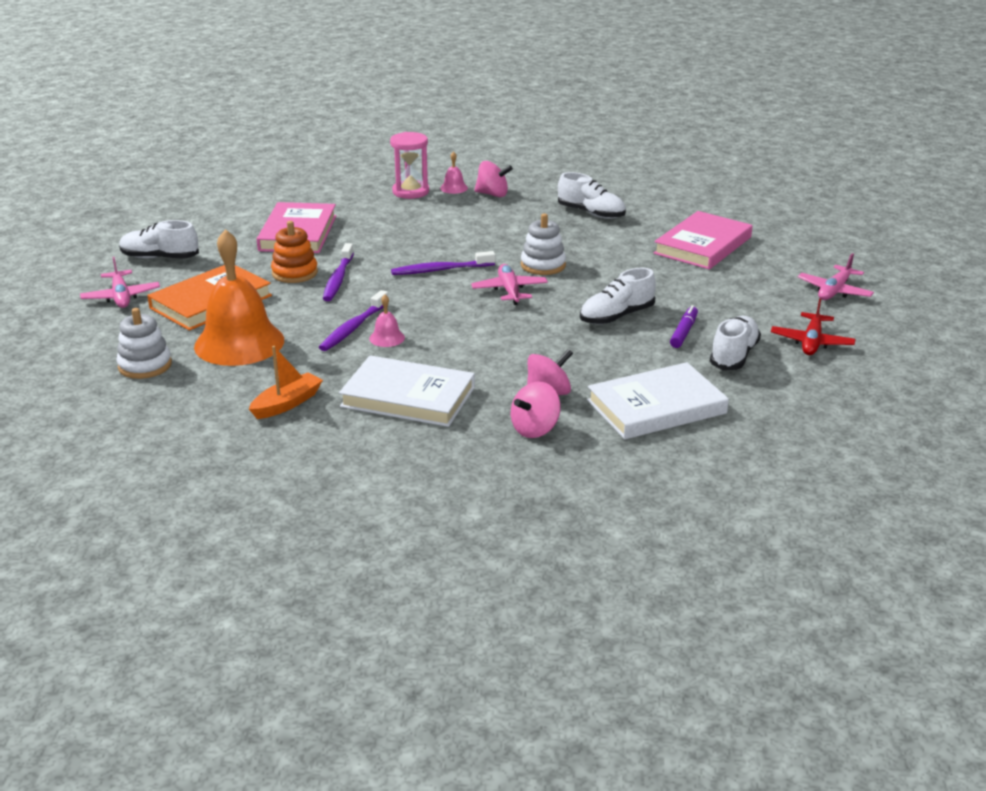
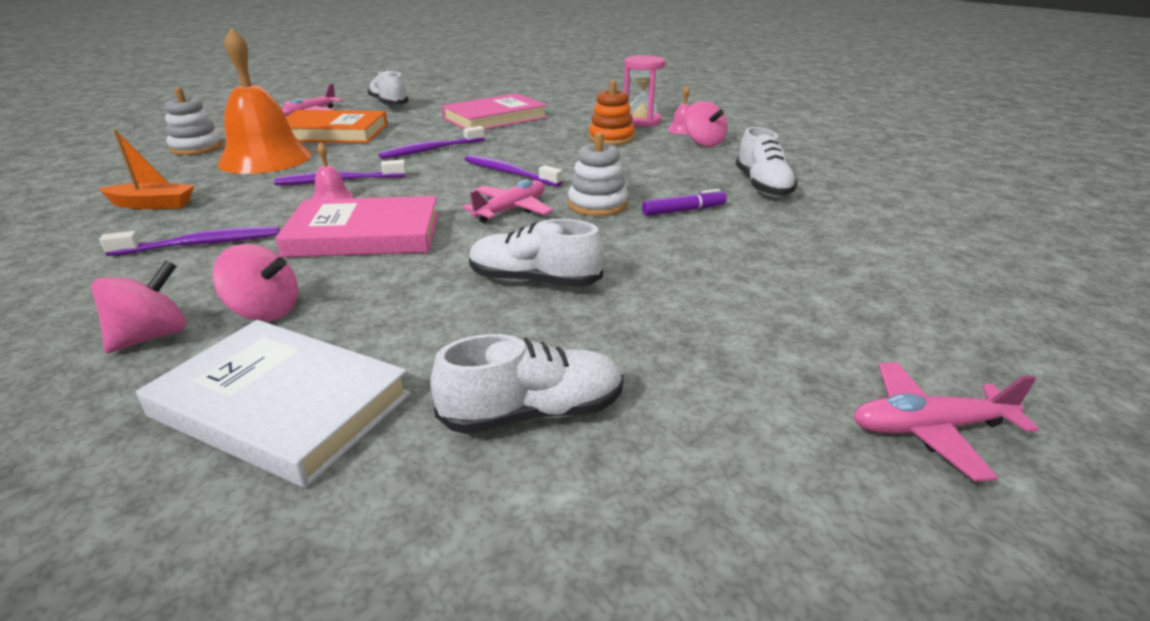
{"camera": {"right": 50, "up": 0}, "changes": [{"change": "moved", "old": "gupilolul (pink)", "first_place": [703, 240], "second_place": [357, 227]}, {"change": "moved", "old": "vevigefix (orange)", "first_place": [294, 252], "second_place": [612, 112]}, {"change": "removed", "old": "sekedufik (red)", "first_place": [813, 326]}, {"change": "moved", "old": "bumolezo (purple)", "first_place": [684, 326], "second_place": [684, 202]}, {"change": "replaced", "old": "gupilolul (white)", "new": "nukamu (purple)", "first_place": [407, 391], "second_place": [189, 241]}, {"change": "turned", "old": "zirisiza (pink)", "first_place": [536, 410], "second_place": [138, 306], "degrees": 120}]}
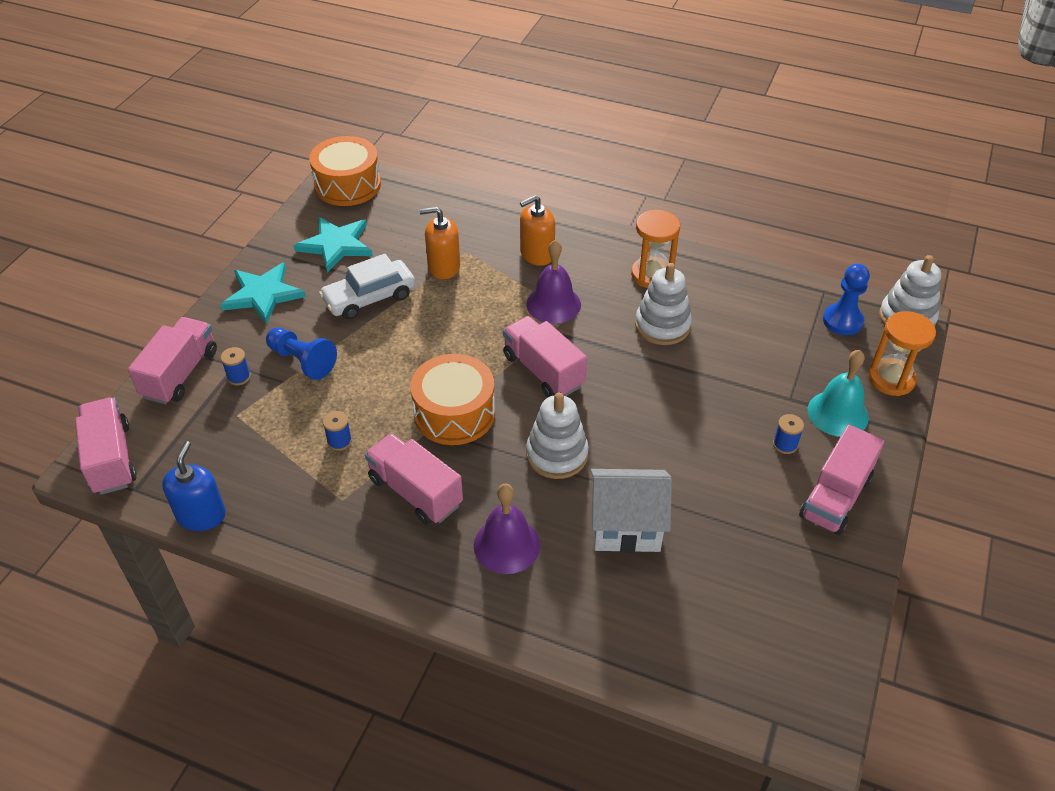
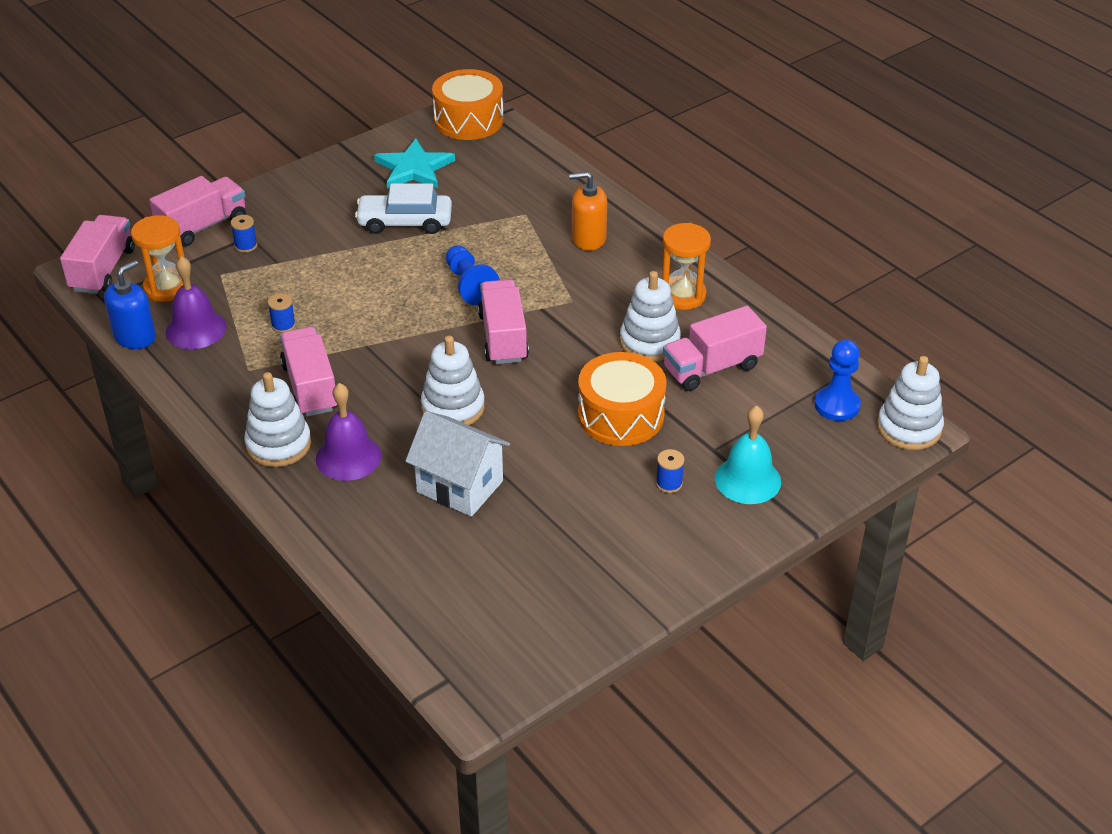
{"camera": {"right": 30, "up": -5}, "changes": [{"change": "removed", "old": "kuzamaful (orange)", "first_place": [440, 243]}, {"change": "moved", "old": "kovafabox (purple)", "first_place": [553, 282], "second_place": [196, 302]}, {"change": "removed", "old": "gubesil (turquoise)", "first_place": [263, 293]}, {"change": "moved", "old": "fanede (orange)", "first_place": [902, 353], "second_place": [158, 258]}, {"change": "moved", "old": "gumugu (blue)", "first_place": [301, 353], "second_place": [473, 275]}, {"change": "moved", "old": "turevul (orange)", "first_place": [452, 399], "second_place": [622, 399]}, {"change": "moved", "old": "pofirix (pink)", "first_place": [841, 480], "second_place": [715, 348]}, {"change": "added", "new": "vevigefix (white)", "second_place": [277, 419]}]}
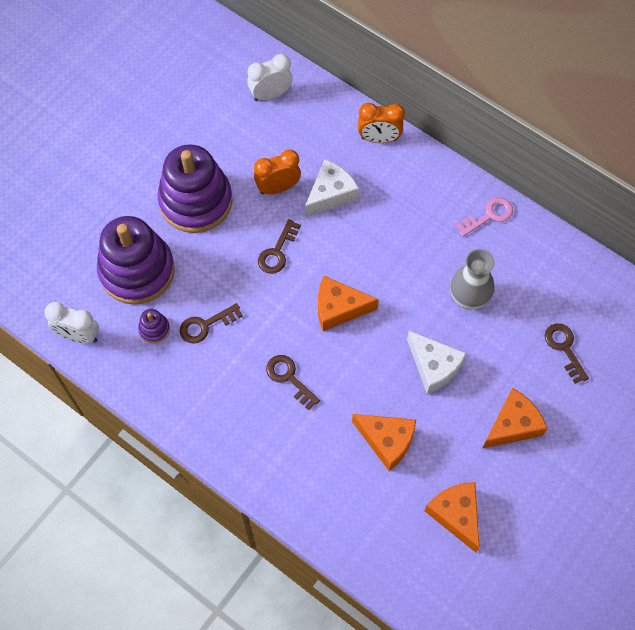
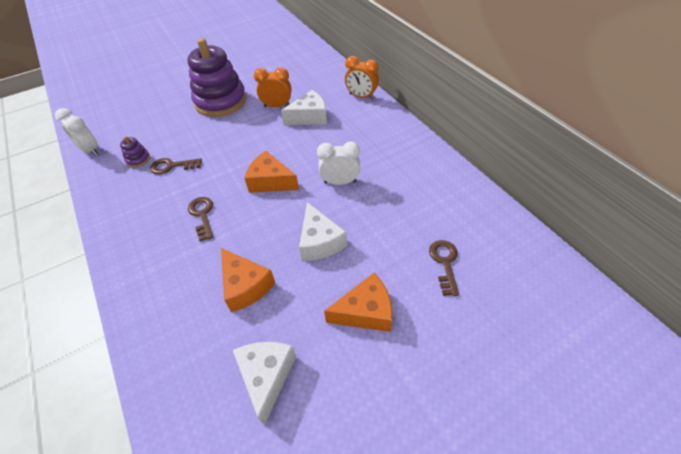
{"camera": {"right": 25, "up": -15}, "changes": [{"change": "moved", "old": "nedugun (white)", "first_place": [269, 77], "second_place": [338, 163]}, {"change": "removed", "old": "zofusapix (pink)", "first_place": [484, 217]}, {"change": "removed", "old": "vevigefix (purple)", "first_place": [136, 260]}, {"change": "removed", "old": "zofusapix (brown)", "first_place": [279, 246]}, {"change": "removed", "old": "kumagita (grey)", "first_place": [472, 279]}, {"change": "recoloured", "old": "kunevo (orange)", "new": "kunevo (white)", "first_place": [452, 517], "second_place": [264, 383]}]}
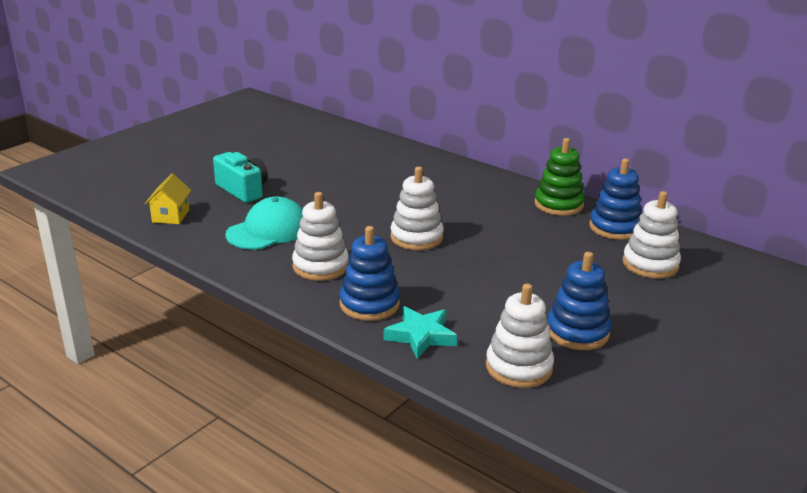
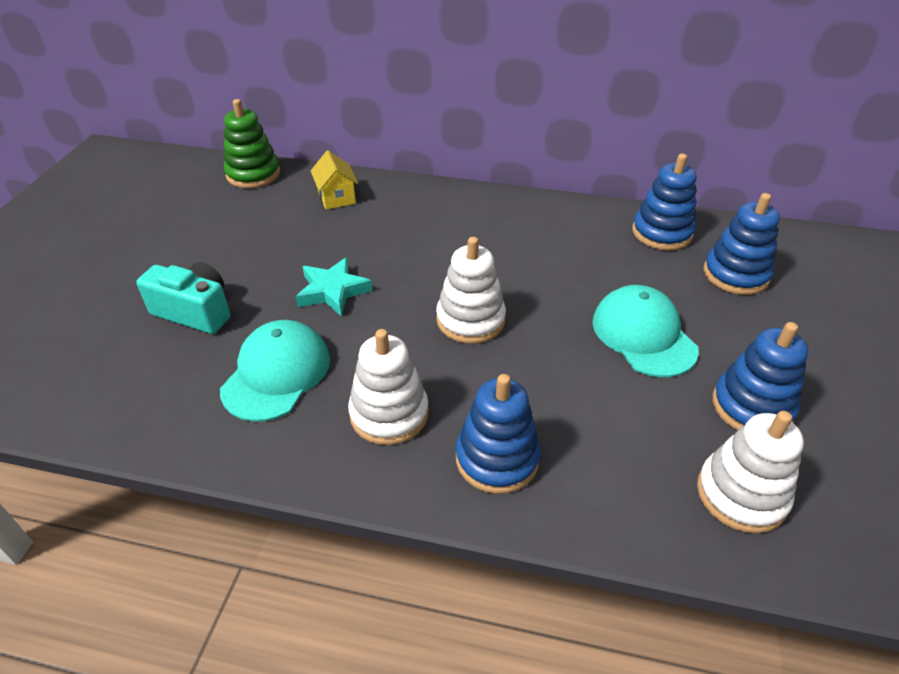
{"camera": {"right": -25, "up": 15}, "changes": [{"change": "moved", "old": "vevigefix (green)", "first_place": [559, 177], "second_place": [252, 143]}, {"change": "moved", "old": "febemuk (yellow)", "first_place": [168, 199], "second_place": [334, 179]}, {"change": "recoloured", "old": "vevigefix (white)", "new": "vevigefix (blue)", "first_place": [652, 235], "second_place": [742, 244]}, {"change": "moved", "old": "gubesil (turquoise)", "first_place": [420, 332], "second_place": [334, 287]}, {"change": "added", "new": "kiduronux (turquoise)", "second_place": [645, 331]}]}
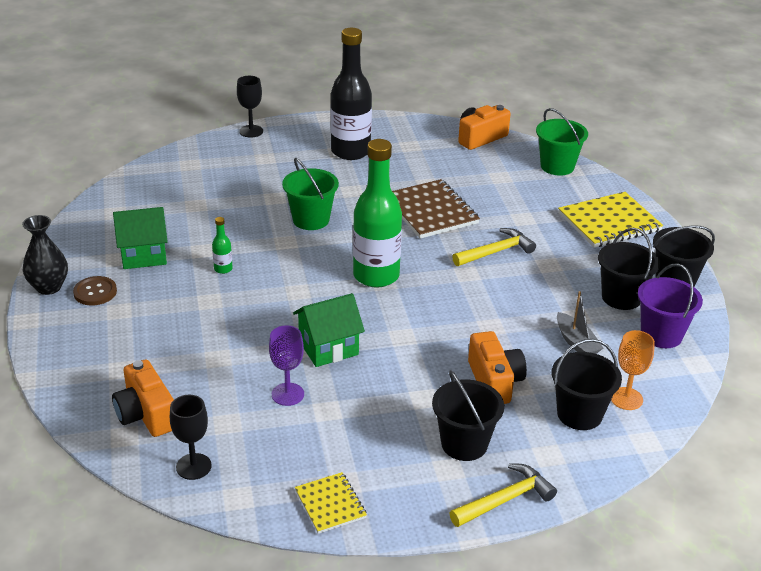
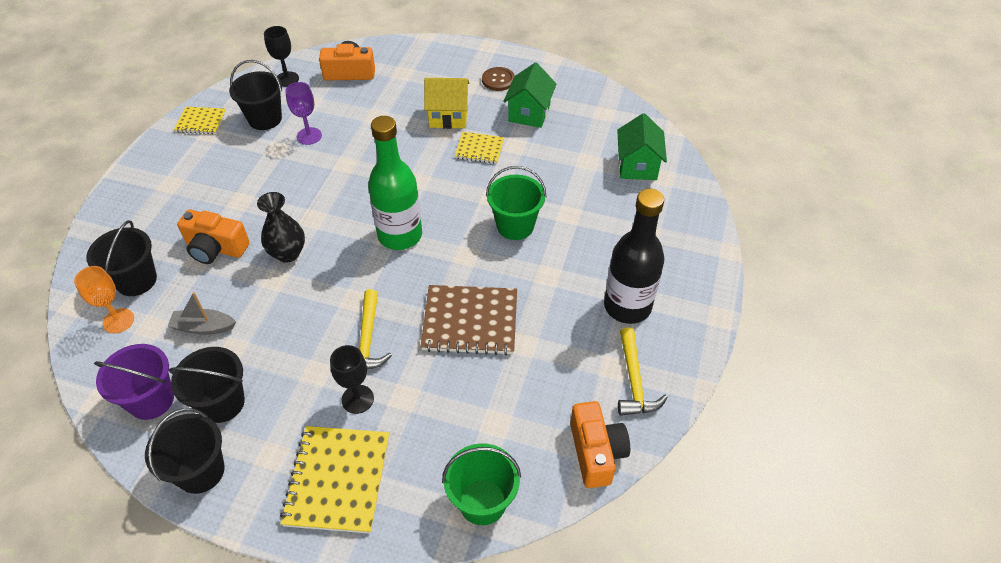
{"camera": {"right": 120, "up": 15}, "changes": [{"change": "moved", "old": "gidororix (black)", "first_place": [250, 107], "second_place": [352, 379]}, {"change": "moved", "old": "kumagita (black)", "first_place": [45, 255], "second_place": [281, 227]}, {"change": "replaced", "old": "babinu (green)", "new": "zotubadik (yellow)", "first_place": [222, 245], "second_place": [479, 148]}, {"change": "moved", "old": "febemuk (green)", "first_place": [329, 330], "second_place": [642, 146]}, {"change": "moved", "old": "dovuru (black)", "first_place": [468, 415], "second_place": [255, 95]}, {"change": "moved", "old": "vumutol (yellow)", "first_place": [503, 495], "second_place": [643, 371]}, {"change": "added", "new": "febemuk (yellow)", "second_place": [446, 103]}]}
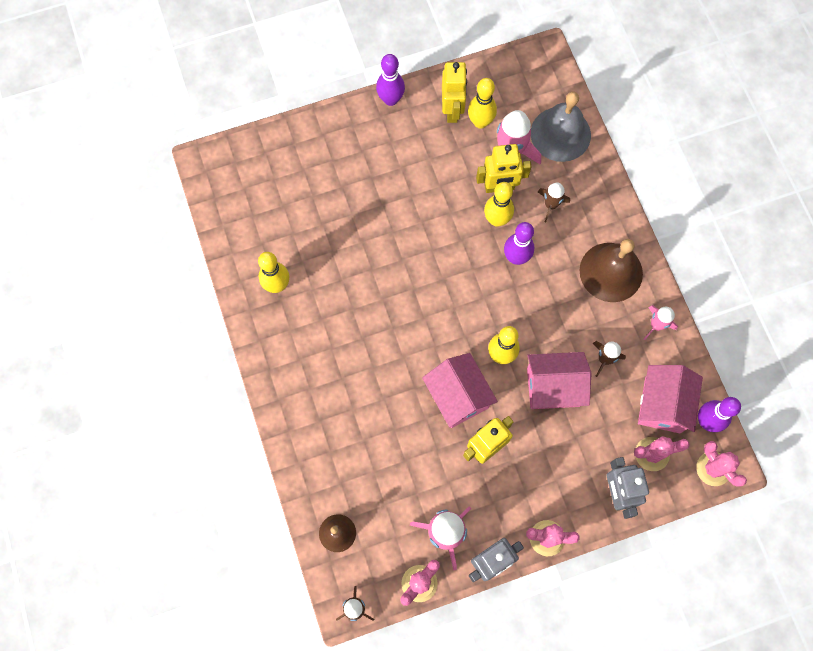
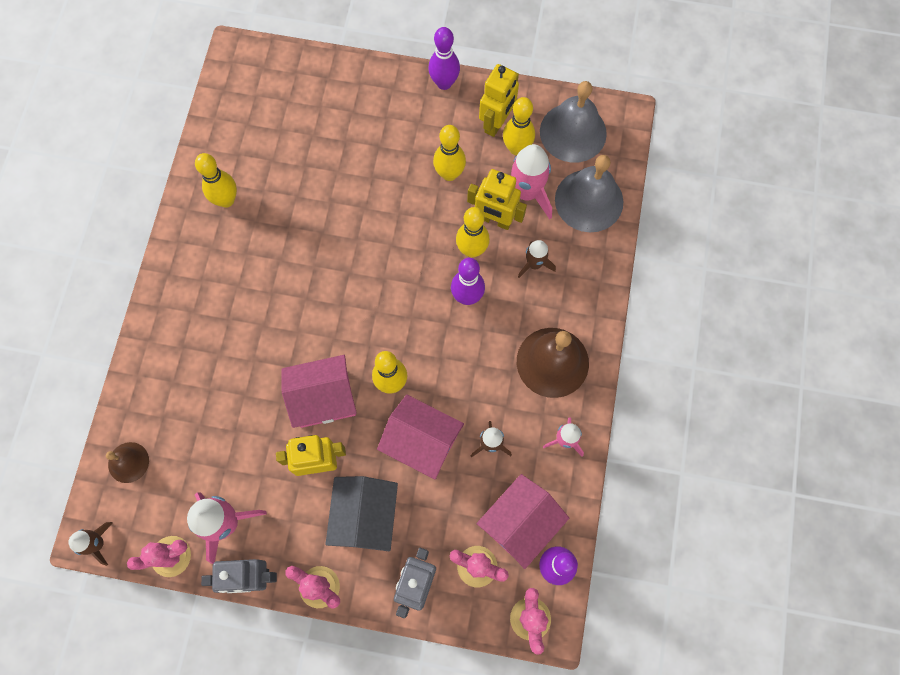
{"camera": {"right": 30, "up": 0}, "changes": [{"change": "turned", "old": "febemuk (pink)", "first_place": [460, 390], "second_place": [319, 391], "degrees": 75}, {"change": "added", "new": "kovafabox (grey)", "second_place": [573, 122]}, {"change": "added", "new": "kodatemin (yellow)", "second_place": [449, 153]}, {"change": "added", "new": "febemuk (grey)", "second_place": [361, 513]}]}
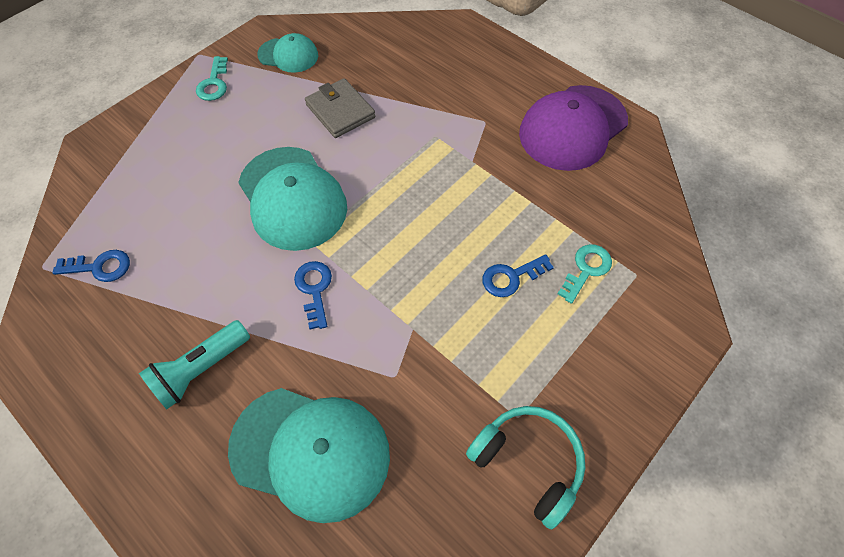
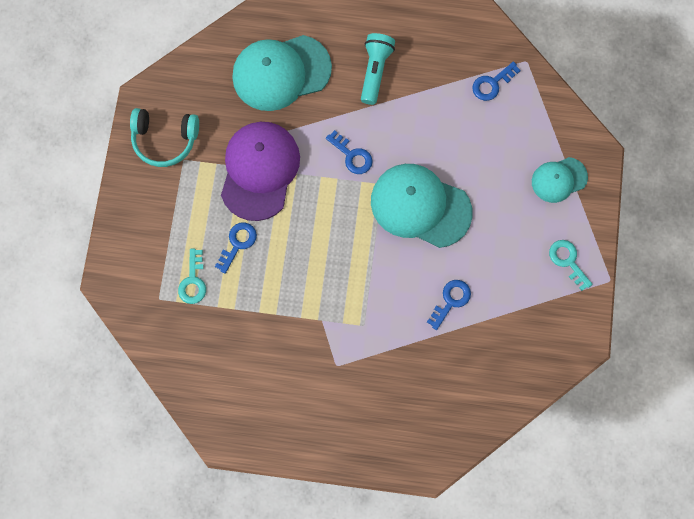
{"camera": {"right": 145, "up": 15}, "changes": [{"change": "moved", "old": "kiduronux (turquoise)", "first_place": [287, 53], "second_place": [560, 180]}, {"change": "replaced", "old": "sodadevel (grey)", "new": "zofusapix (blue)", "first_place": [340, 108], "second_place": [449, 305]}, {"change": "moved", "old": "kiduronux (purple)", "first_place": [573, 128], "second_place": [260, 171]}]}
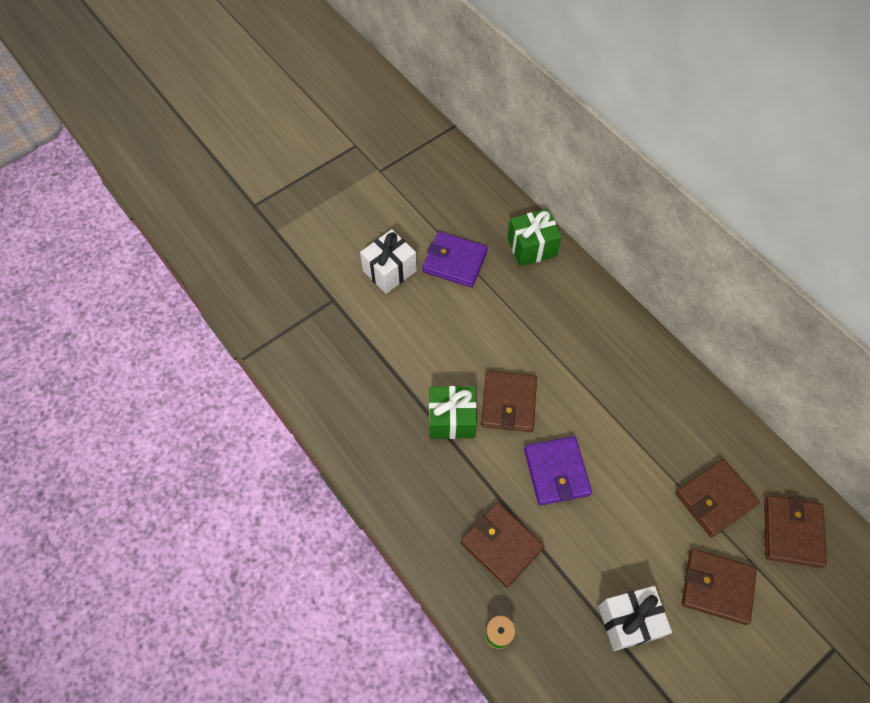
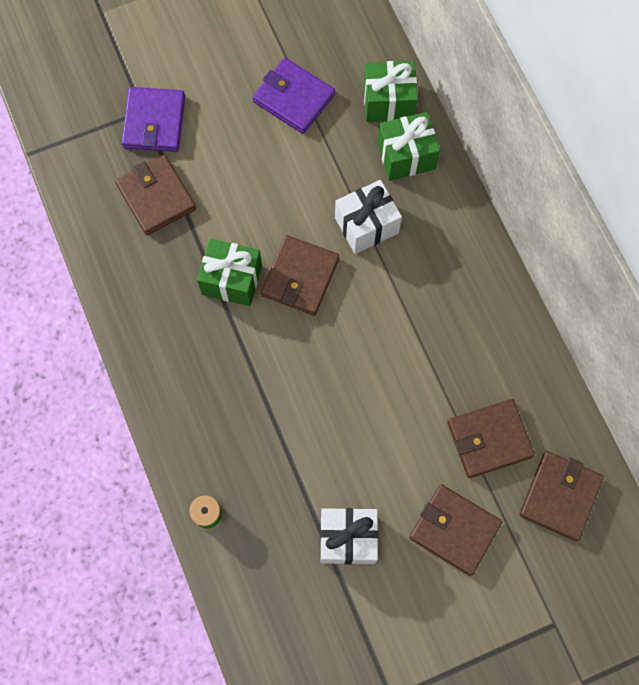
{"camera": {"right": 15, "up": 10}, "changes": [{"change": "moved", "old": "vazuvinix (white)", "first_place": [388, 261], "second_place": [368, 217]}, {"change": "moved", "old": "sodadevel (purple)", "first_place": [558, 470], "second_place": [153, 119]}, {"change": "moved", "old": "sodadevel (brown)", "first_place": [502, 545], "second_place": [155, 195]}, {"change": "added", "new": "vazuvinix (green)", "second_place": [408, 146]}]}
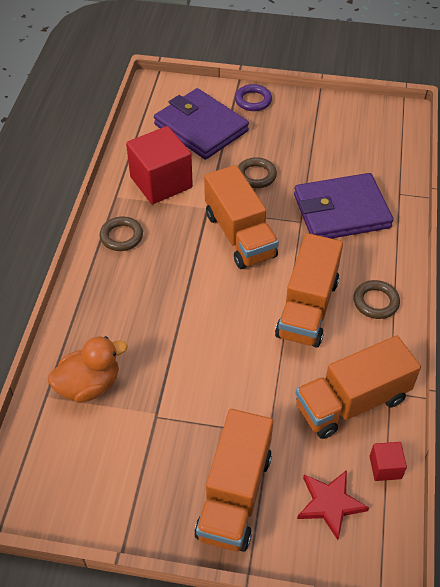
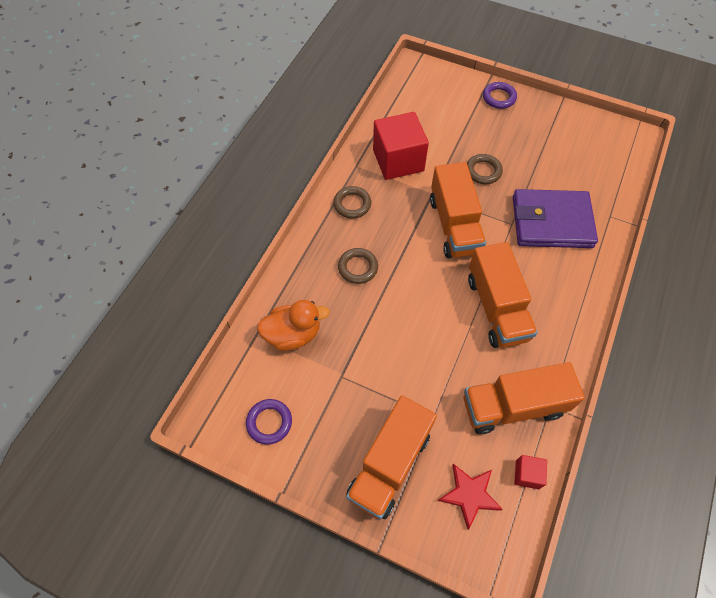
{"camera": {"right": 15, "up": 10}, "changes": [{"change": "removed", "old": "sodadevel (purple)", "first_place": [201, 124]}, {"change": "turned", "old": "pofirix (orange)", "first_place": [309, 290], "second_place": [502, 295], "degrees": -45}, {"change": "moved", "old": "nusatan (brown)", "first_place": [376, 299], "second_place": [358, 266]}, {"change": "added", "new": "nusatan (purple)", "second_place": [269, 422]}]}
